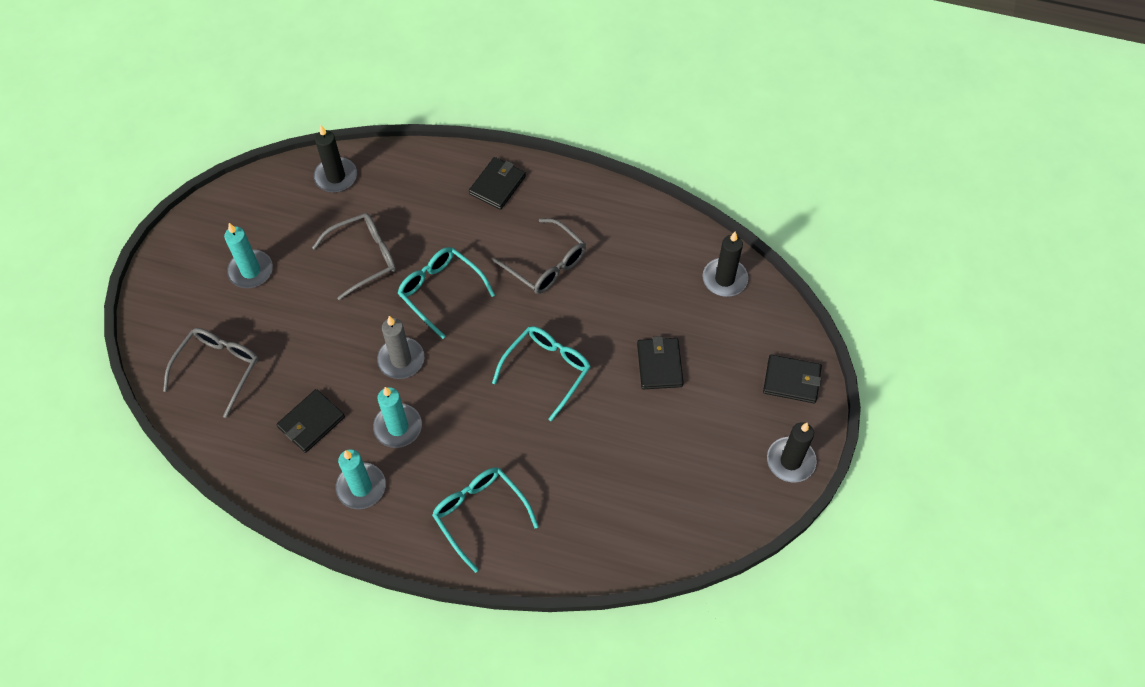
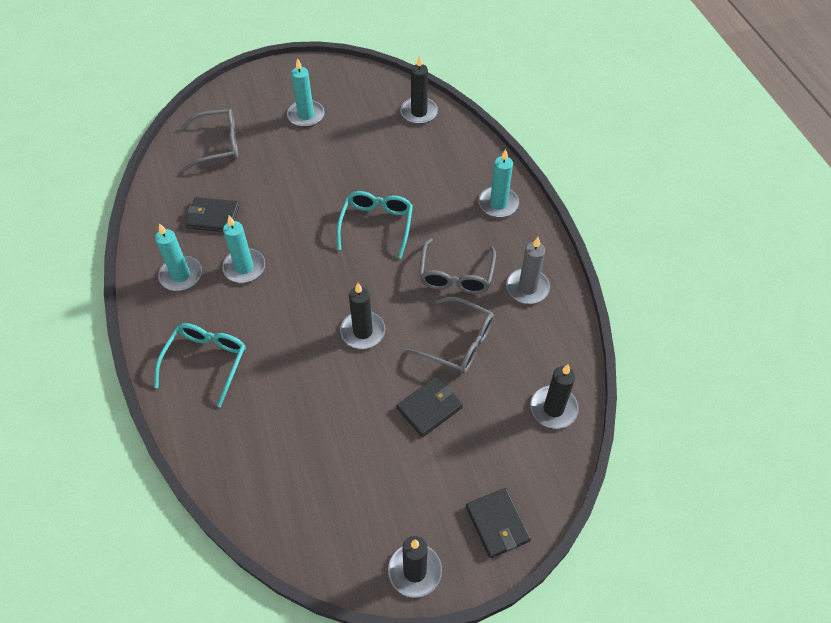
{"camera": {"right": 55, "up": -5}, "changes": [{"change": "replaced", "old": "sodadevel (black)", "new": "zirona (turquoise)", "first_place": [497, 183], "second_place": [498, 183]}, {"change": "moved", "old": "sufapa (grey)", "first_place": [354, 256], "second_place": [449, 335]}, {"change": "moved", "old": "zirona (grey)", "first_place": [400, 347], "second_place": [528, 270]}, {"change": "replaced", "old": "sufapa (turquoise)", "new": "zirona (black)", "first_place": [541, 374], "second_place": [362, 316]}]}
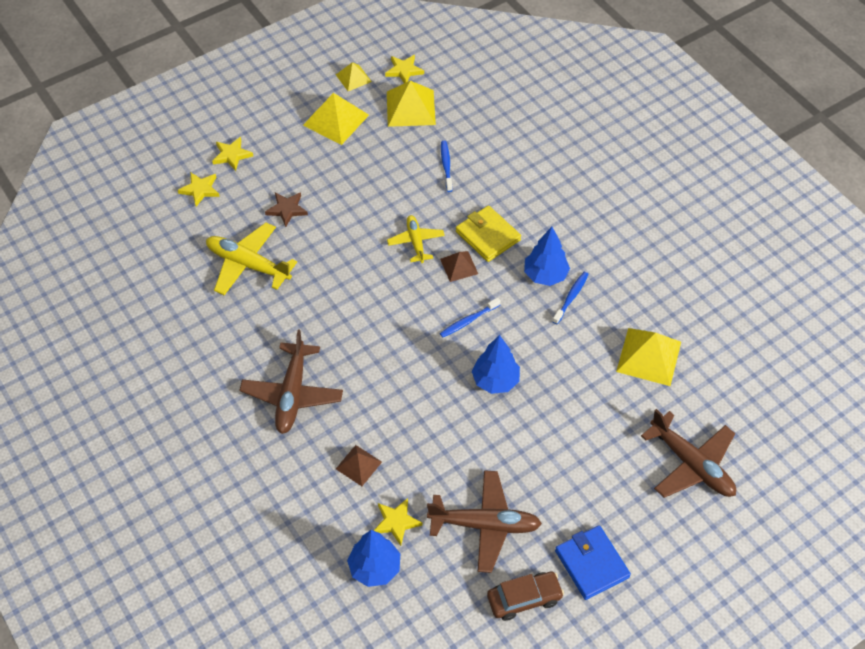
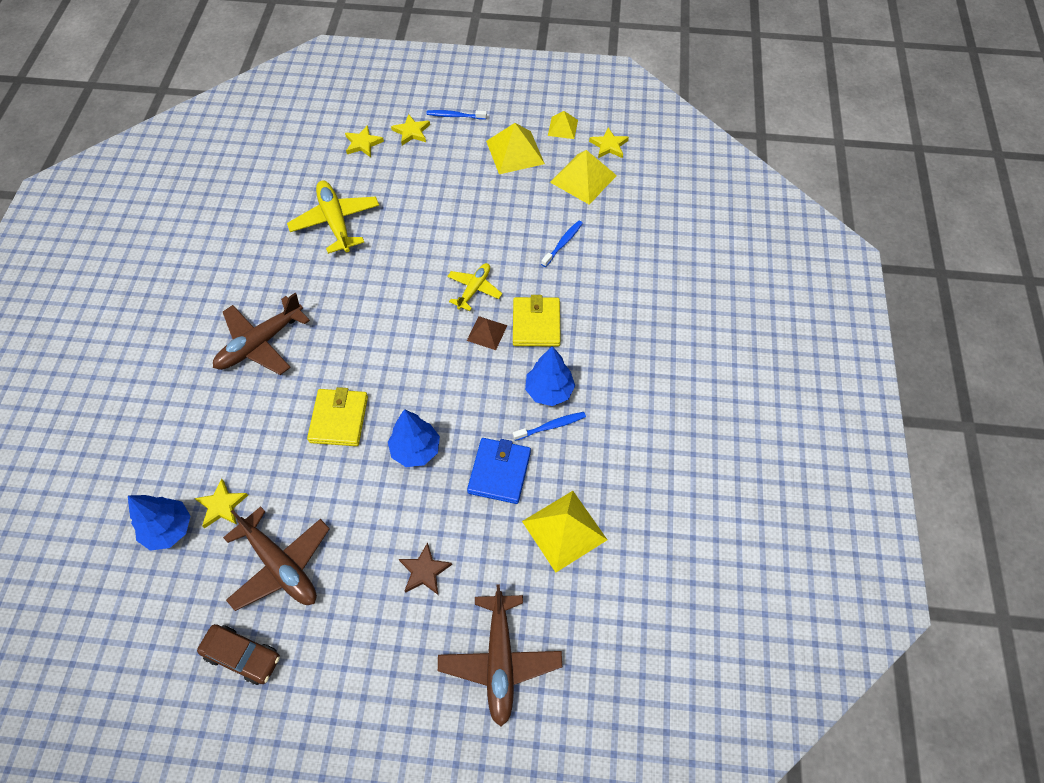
{"camera": {"right": 40, "up": 5}, "changes": [{"change": "moved", "old": "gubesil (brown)", "first_place": [286, 209], "second_place": [425, 568]}, {"change": "moved", "old": "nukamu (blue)", "first_place": [470, 317], "second_place": [456, 115]}, {"change": "removed", "old": "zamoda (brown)", "first_place": [359, 465]}, {"change": "moved", "old": "sodadevel (blue)", "first_place": [593, 562], "second_place": [499, 471]}, {"change": "added", "new": "sodadevel (yellow)", "second_place": [337, 416]}]}
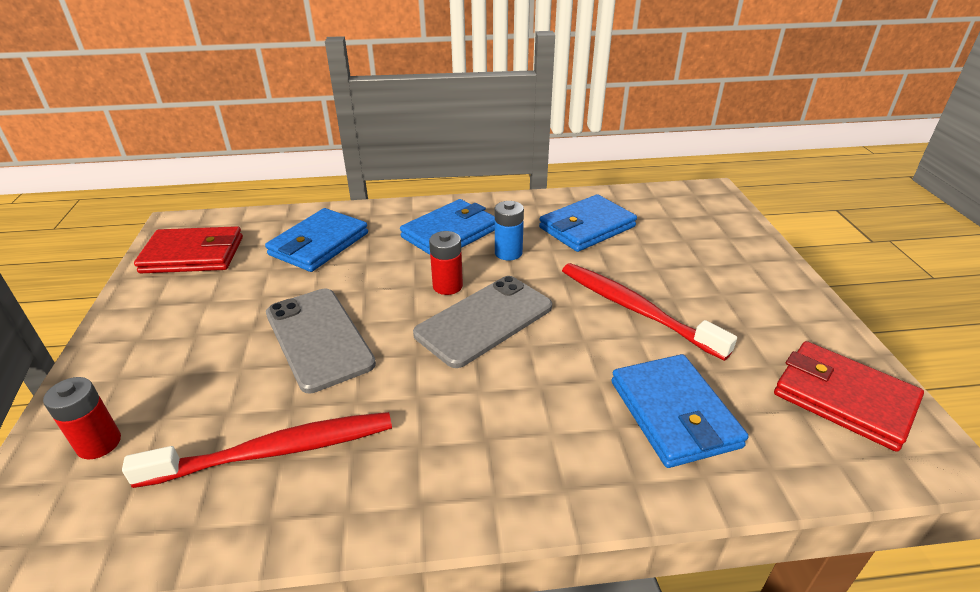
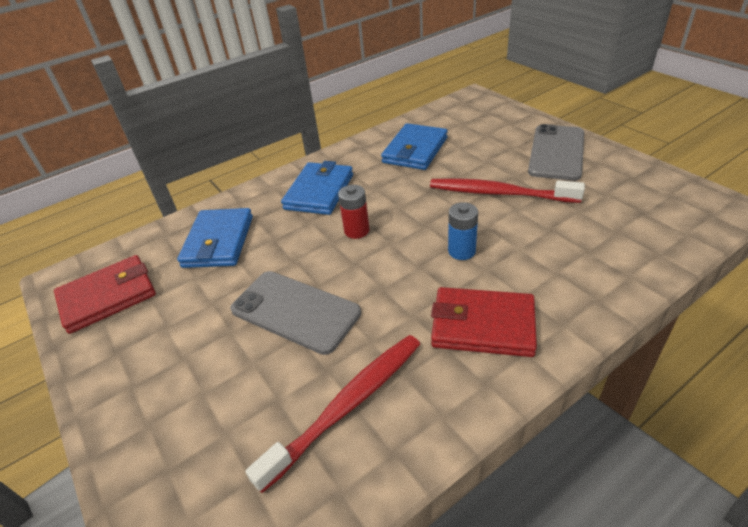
{"camera": {"right": -25, "up": 5}, "changes": [{"change": "moved", "old": "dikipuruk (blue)", "first_place": [509, 230], "second_place": [463, 231]}, {"change": "moved", "old": "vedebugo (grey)", "first_place": [482, 322], "second_place": [556, 152]}, {"change": "moved", "old": "sodadevel (red)", "first_place": [849, 396], "second_place": [484, 322]}, {"change": "removed", "old": "sodadevel (blue)", "first_place": [679, 411]}, {"change": "removed", "old": "dikipuruk (red)", "first_place": [82, 418]}]}
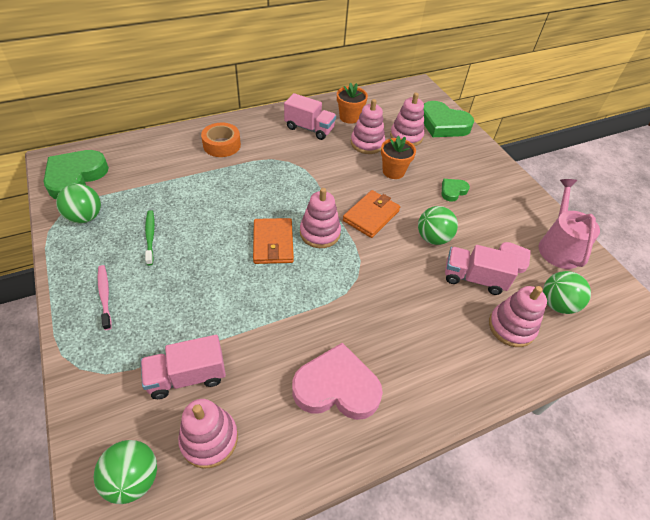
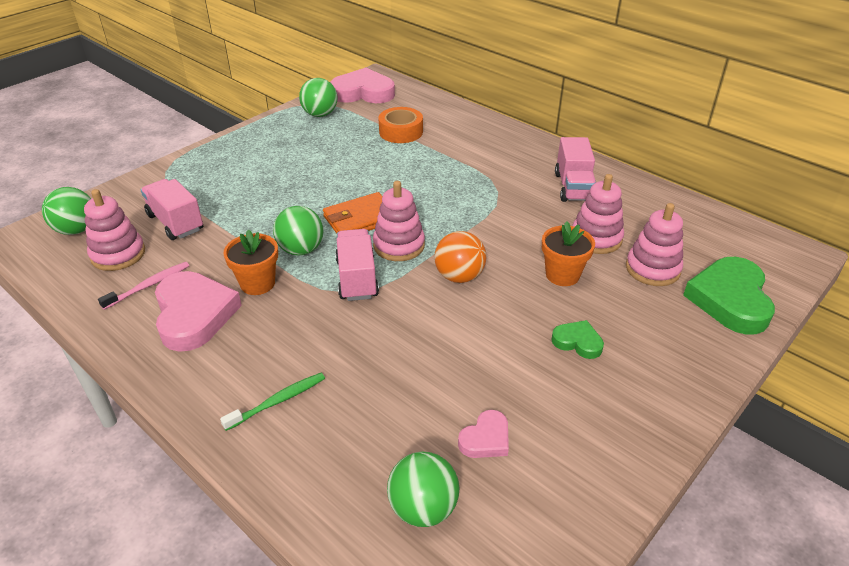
{"camera": {"right": 70, "up": -10}, "changes": [{"change": "moved", "old": "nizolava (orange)", "first_place": [352, 103], "second_place": [250, 262]}, {"change": "moved", "old": "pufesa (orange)", "first_place": [221, 140], "second_place": [401, 125]}, {"change": "recoloured", "old": "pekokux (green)", "new": "pekokux (pink)", "first_place": [76, 174], "second_place": [362, 85]}, {"change": "removed", "old": "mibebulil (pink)", "first_place": [569, 224]}, {"change": "replaced", "old": "sodadevel (orange)", "new": "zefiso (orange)", "first_place": [371, 214], "second_place": [460, 257]}, {"change": "moved", "old": "zefiso (green)", "first_place": [438, 225], "second_place": [298, 231]}, {"change": "moved", "old": "nukamu (green)", "first_place": [150, 237], "second_place": [272, 402]}, {"change": "moved", "old": "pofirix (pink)", "first_place": [481, 270], "second_place": [357, 265]}, {"change": "moved", "old": "nukamu (pink)", "first_place": [105, 297], "second_place": [143, 286]}, {"change": "removed", "old": "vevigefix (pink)", "first_place": [518, 316]}]}
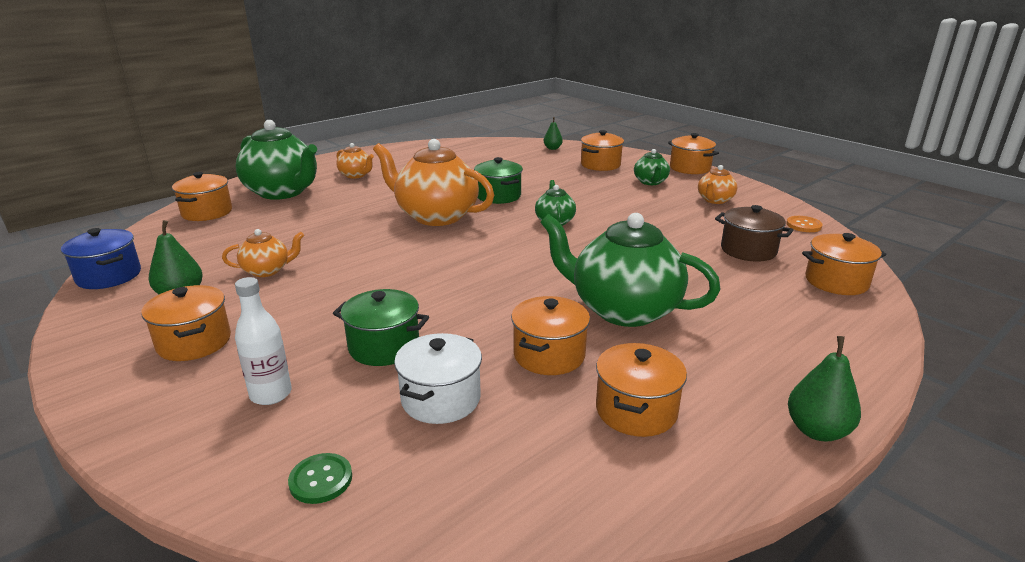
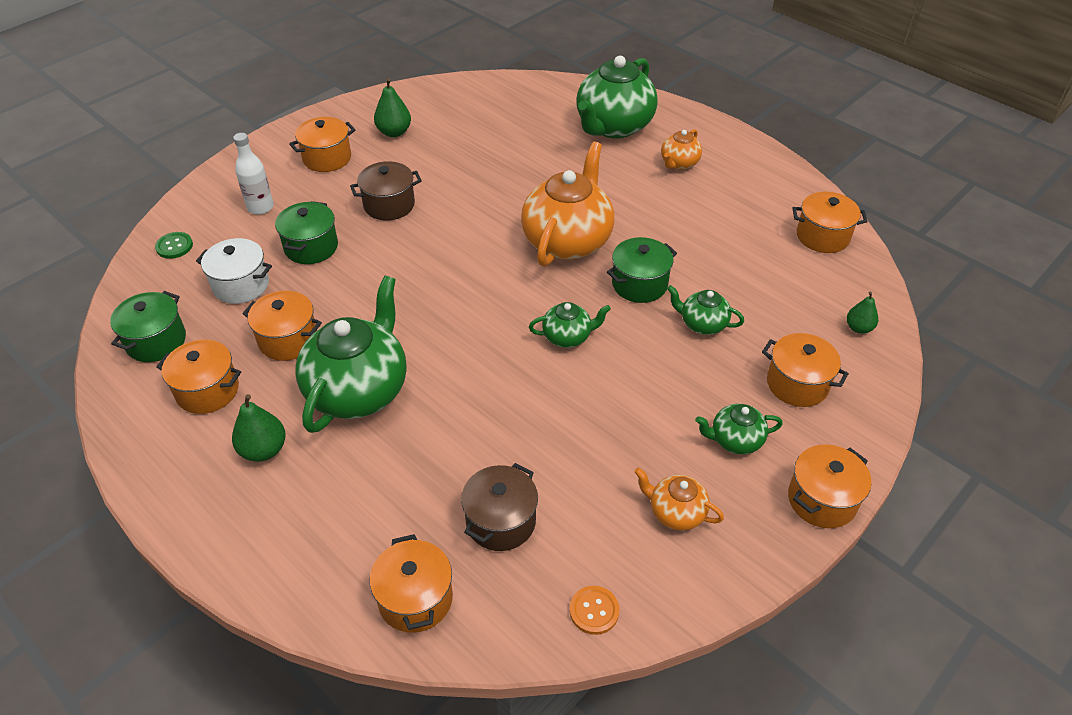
{"camera": {"right": 85, "up": 20}, "changes": [{"change": "moved", "old": "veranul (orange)", "first_place": [202, 196], "second_place": [830, 222]}, {"change": "removed", "old": "veranul (blue)", "first_place": [101, 258]}, {"change": "removed", "old": "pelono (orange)", "first_place": [263, 253]}, {"change": "moved", "old": "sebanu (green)", "first_place": [824, 388], "second_place": [258, 428]}, {"change": "added", "new": "veranul (brown)", "second_place": [386, 191]}, {"change": "added", "new": "pelono (green)", "second_place": [705, 310]}, {"change": "added", "new": "veranul (green)", "second_place": [148, 326]}]}
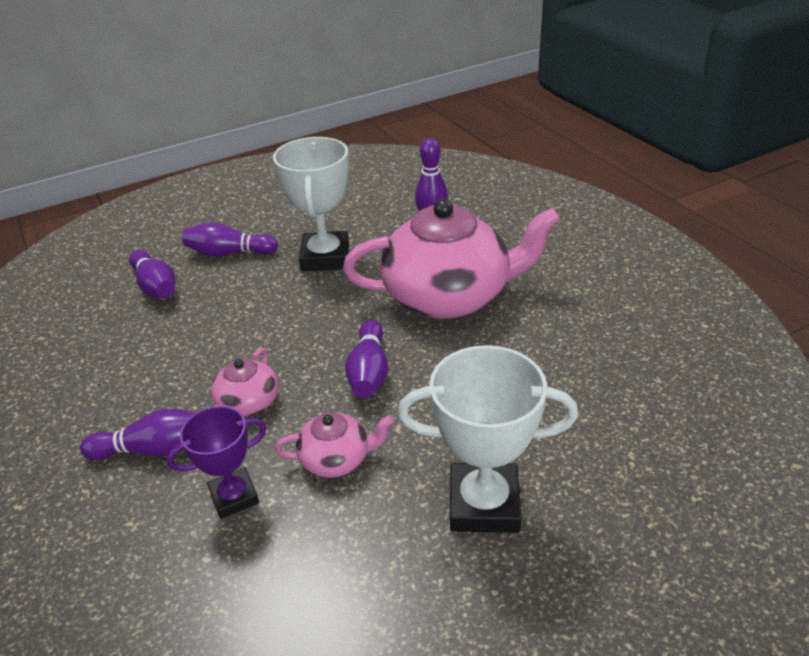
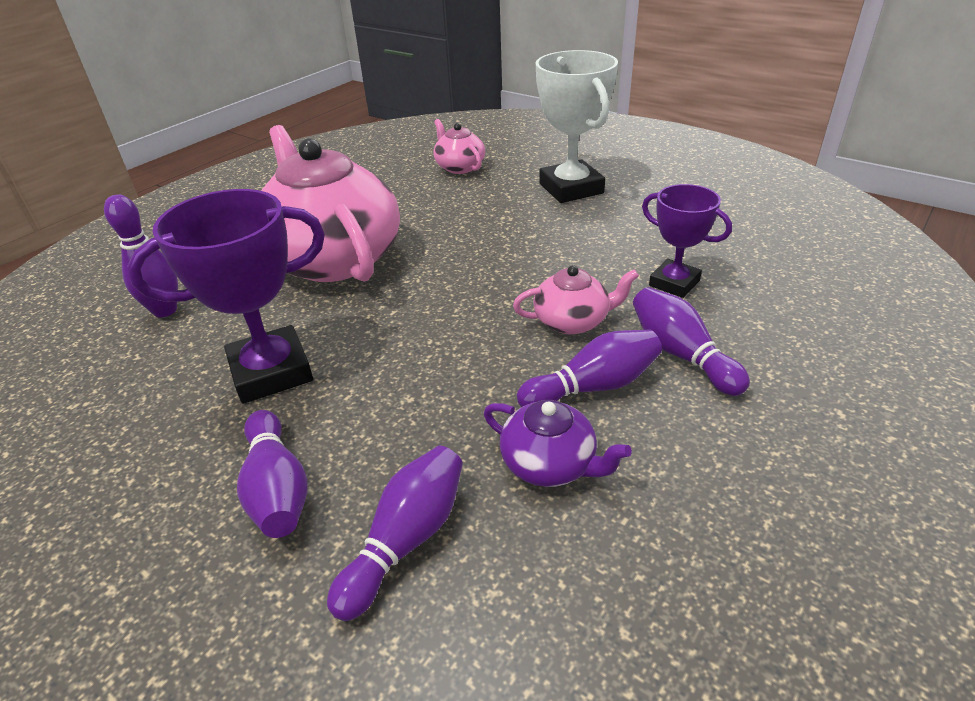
{"camera": {"right": -115, "up": 0}, "changes": [{"change": "recoloured", "old": "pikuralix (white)", "new": "pikuralix (purple)", "first_place": [311, 204], "second_place": [226, 296]}, {"change": "moved", "old": "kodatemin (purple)", "first_place": [366, 359], "second_place": [589, 368]}, {"change": "moved", "old": "pelono (pink)", "first_place": [334, 445], "second_place": [459, 146]}, {"change": "added", "new": "pelono (purple)", "second_place": [558, 443]}]}
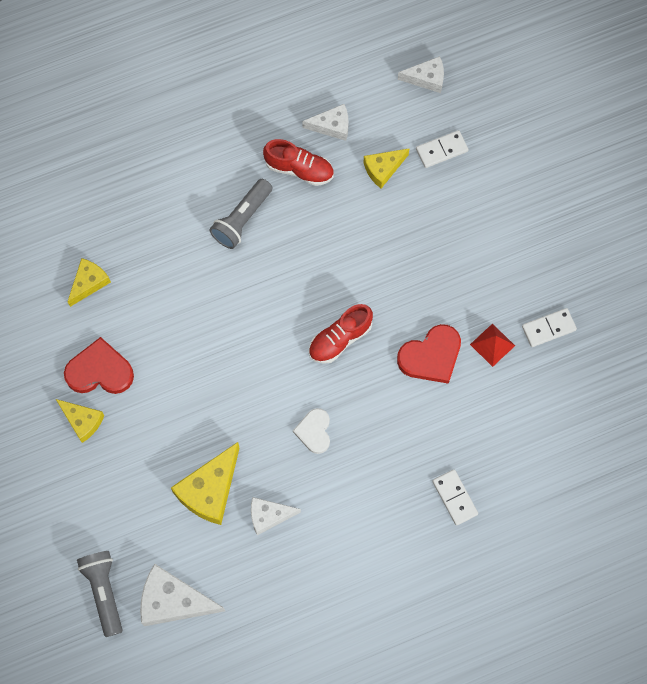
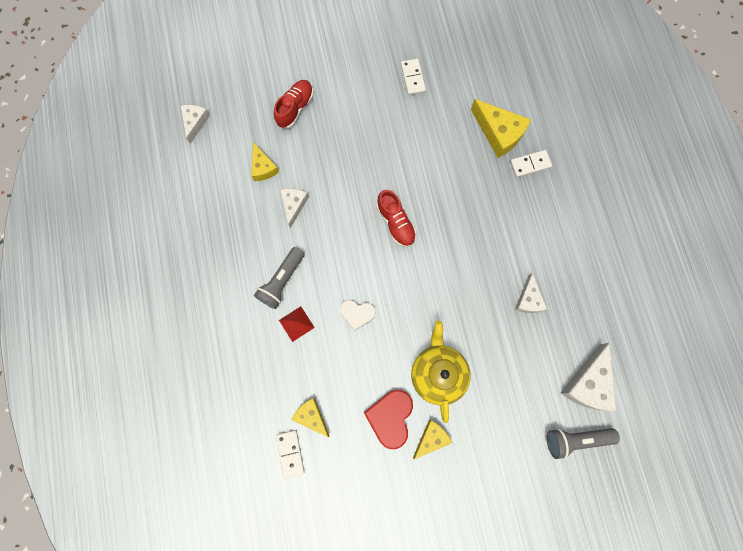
{"camera": {"right": -80, "up": 5}, "changes": [{"change": "moved", "old": "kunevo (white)", "first_place": [325, 122], "second_place": [294, 208]}, {"change": "moved", "old": "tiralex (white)", "first_place": [442, 149], "second_place": [290, 454]}, {"change": "moved", "old": "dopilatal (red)", "first_place": [298, 162], "second_place": [293, 104]}, {"change": "turned", "old": "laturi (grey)", "first_place": [241, 214], "second_place": [279, 278], "degrees": 75}, {"change": "moved", "old": "zamoda (red)", "first_place": [492, 345], "second_place": [297, 324]}, {"change": "removed", "old": "pekokux (red)", "first_place": [429, 354]}, {"change": "moved", "old": "pekokux (white)", "first_place": [311, 431], "second_place": [358, 315]}, {"change": "moved", "old": "kunevo (yellow)", "first_place": [205, 483], "second_place": [501, 128]}, {"change": "added", "new": "pelono (yellow)", "second_place": [440, 372]}]}
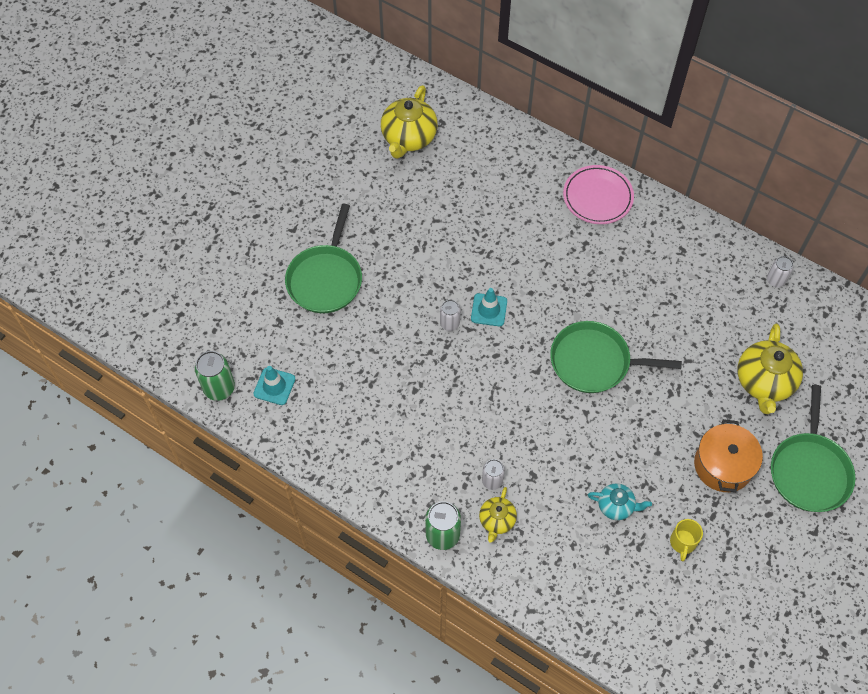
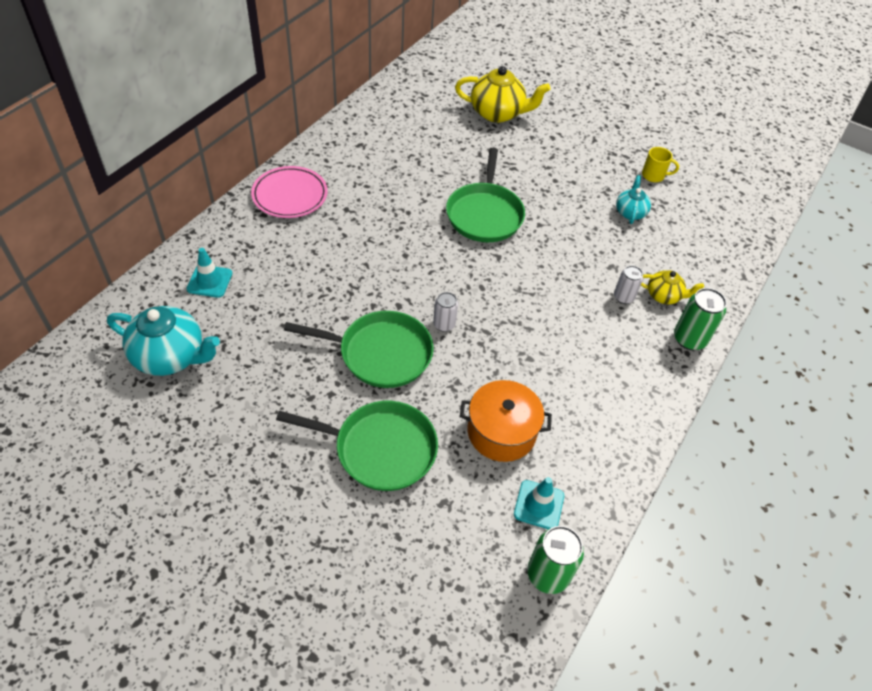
{"camera": {"right": -95, "up": -10}, "changes": [{"change": "recoloured", "old": "pelono (yellow)", "new": "pelono (turquoise)", "first_place": [409, 122], "second_place": [163, 341]}, {"change": "removed", "old": "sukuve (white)", "first_place": [780, 271]}, {"change": "moved", "old": "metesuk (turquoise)", "first_place": [489, 307], "second_place": [209, 273]}, {"change": "moved", "old": "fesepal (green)", "first_place": [813, 448], "second_place": [359, 349]}, {"change": "moved", "old": "veranul (orange)", "first_place": [728, 455], "second_place": [506, 421]}]}
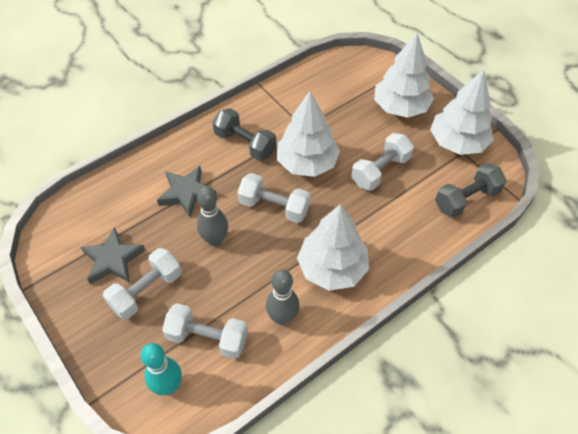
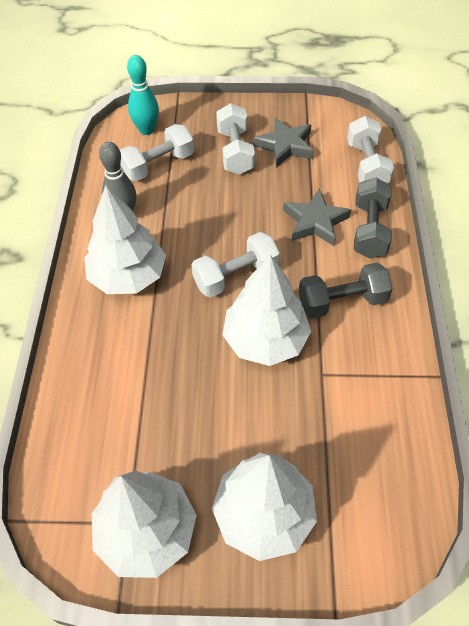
{"camera": {"right": 130, "up": 0}, "changes": [{"change": "moved", "old": "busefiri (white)", "first_place": [382, 162], "second_place": [370, 150]}, {"change": "moved", "old": "busefiri (grey)", "first_place": [470, 190], "second_place": [373, 218]}, {"change": "removed", "old": "kodatemin (grey)", "first_place": [212, 216]}]}
